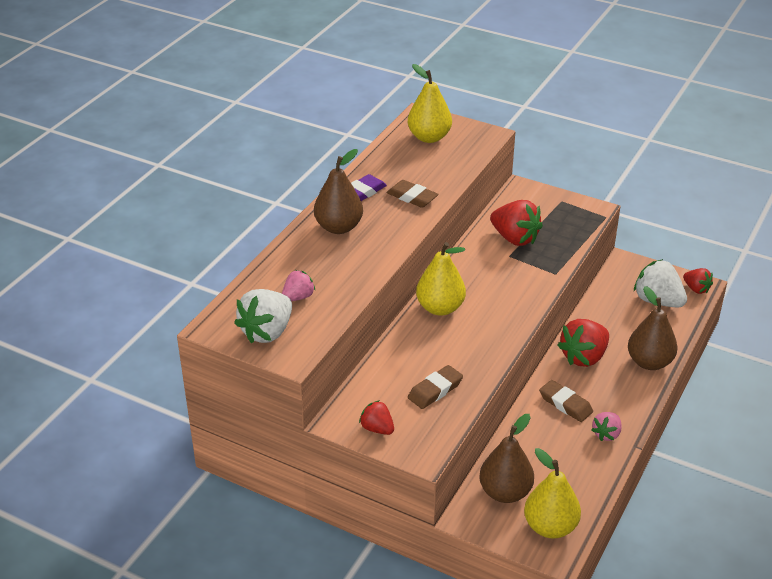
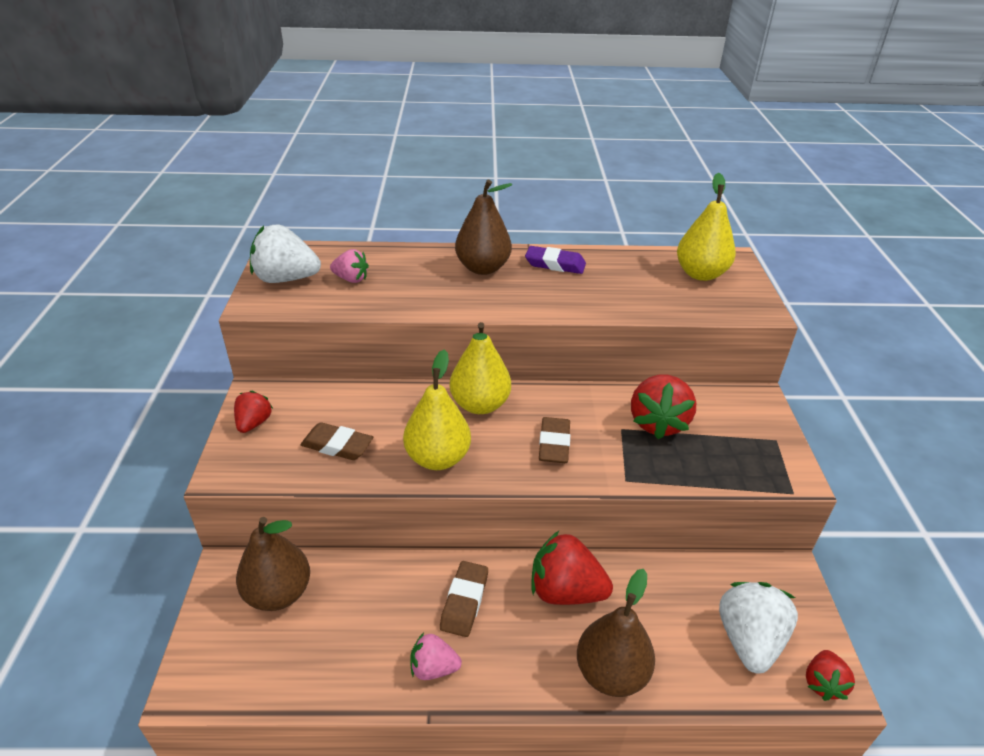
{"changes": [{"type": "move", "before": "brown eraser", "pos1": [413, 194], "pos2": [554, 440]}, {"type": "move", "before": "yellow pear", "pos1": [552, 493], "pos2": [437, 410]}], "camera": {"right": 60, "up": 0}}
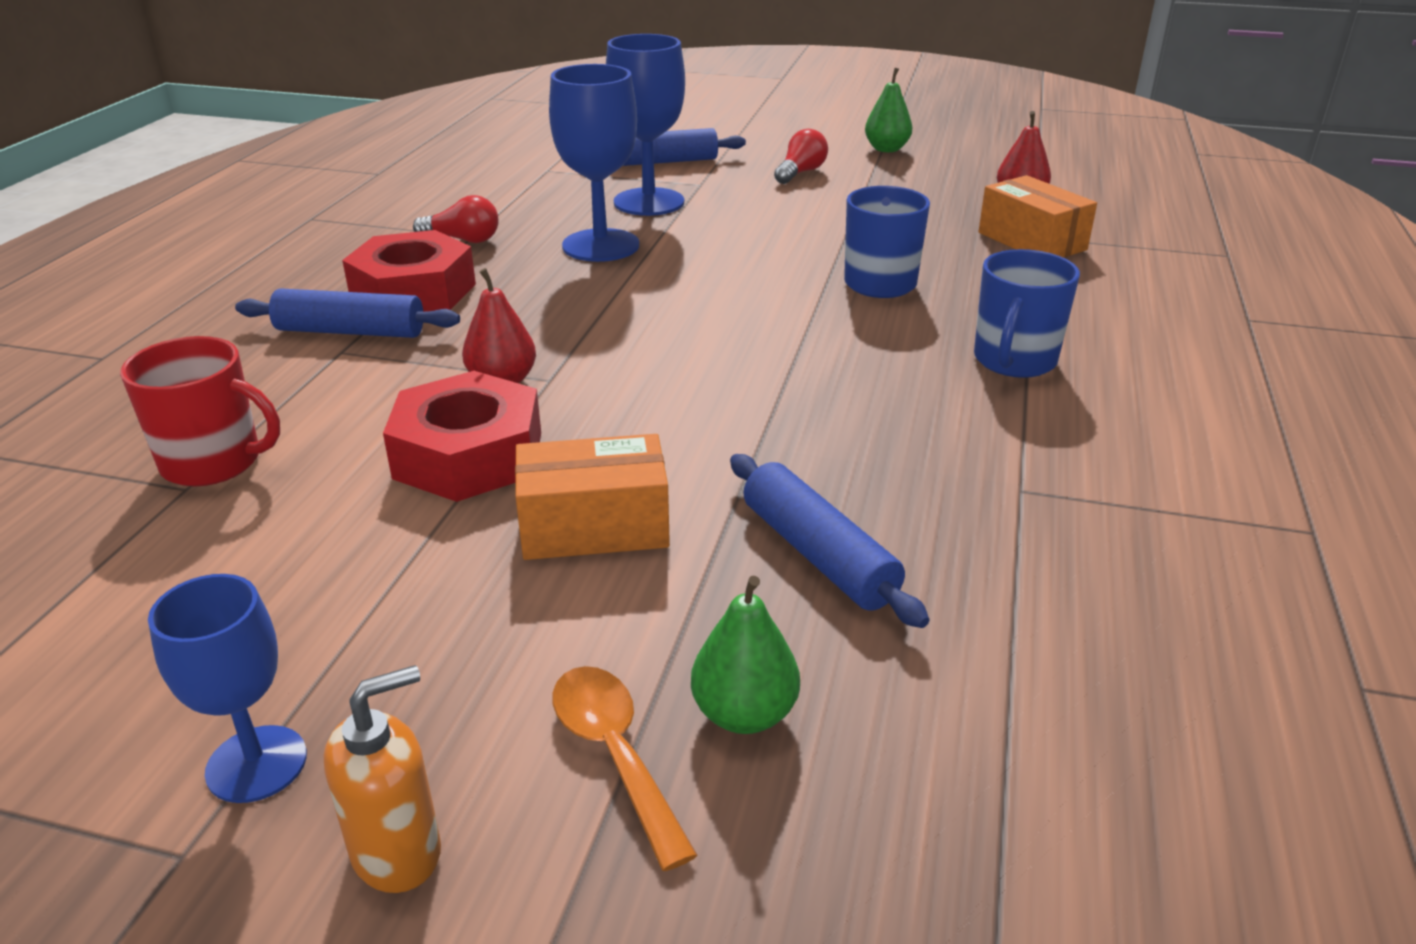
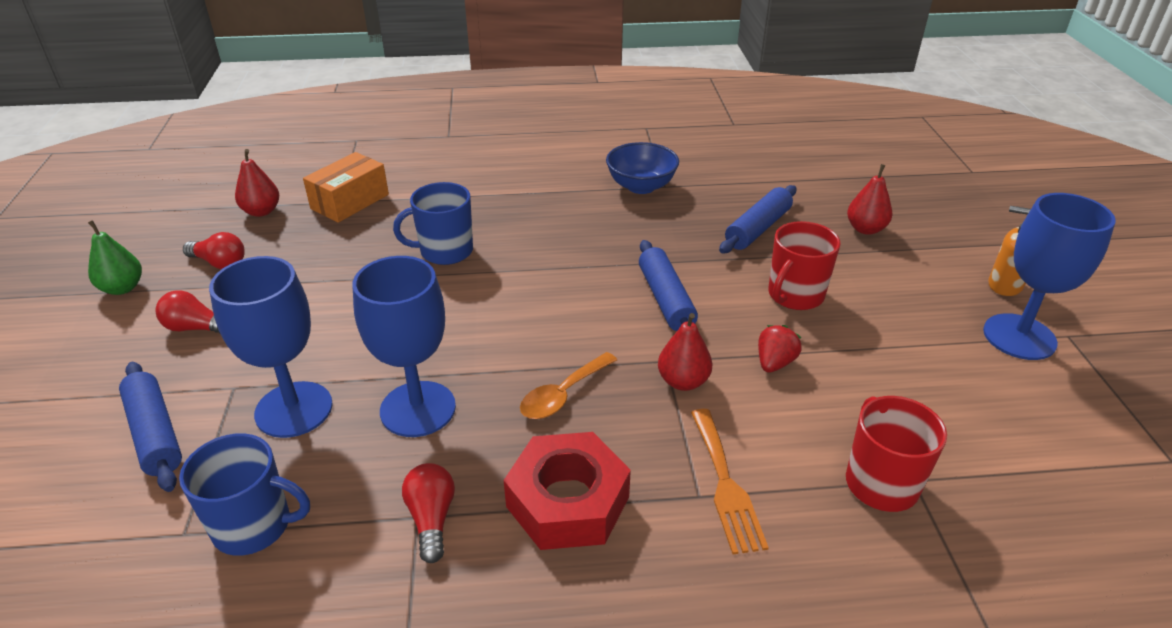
{"changes": [{"type": "move", "before": "blue tea mug", "pos1": [1027, 313], "pos2": [244, 494]}, {"type": "move", "before": "blue pastry roller", "pos1": [347, 313], "pos2": [668, 285]}, {"type": "replace", "before": "scarlet hex nut", "after": "scarlet toy strawberry", "pos1": [462, 436], "pos2": [780, 349]}, {"type": "replace", "before": "orange box", "after": "scarlet tea mug", "pos1": [592, 497], "pos2": [804, 265]}, {"type": "resize", "before": "blue wine glass", "pos1": [227, 688], "pos2": [1049, 276], "scale": 1.59}, {"type": "recolor", "before": "leaf-green pear", "after": "scarlet pear", "pos1": [745, 655], "pos2": [870, 199]}, {"type": "move", "before": "orange tablespoon", "pos1": [624, 768], "pos2": [568, 385]}, {"type": "insert", "after": "blue bowl", "pos2": [642, 168]}, {"type": "insert", "after": "scarlet bulb", "pos2": [214, 250]}, {"type": "insert", "after": "orange fork", "pos2": [730, 482]}], "camera": {"right": -110, "up": 5}}
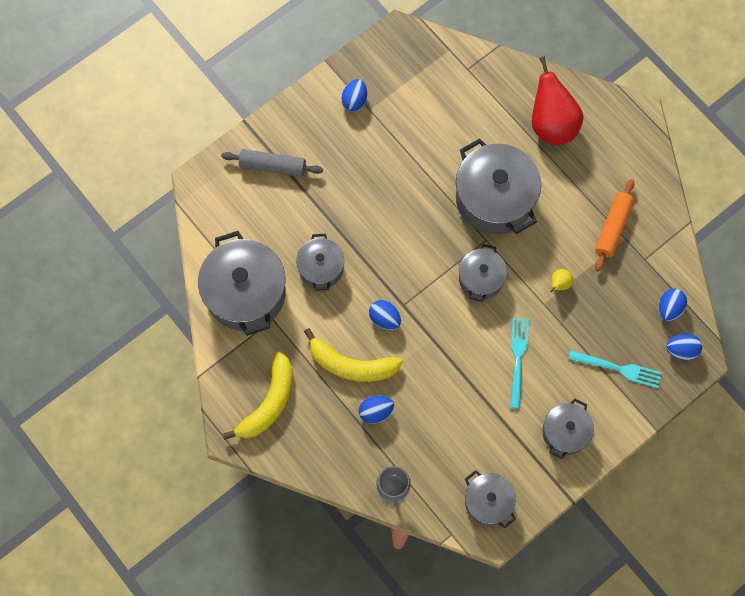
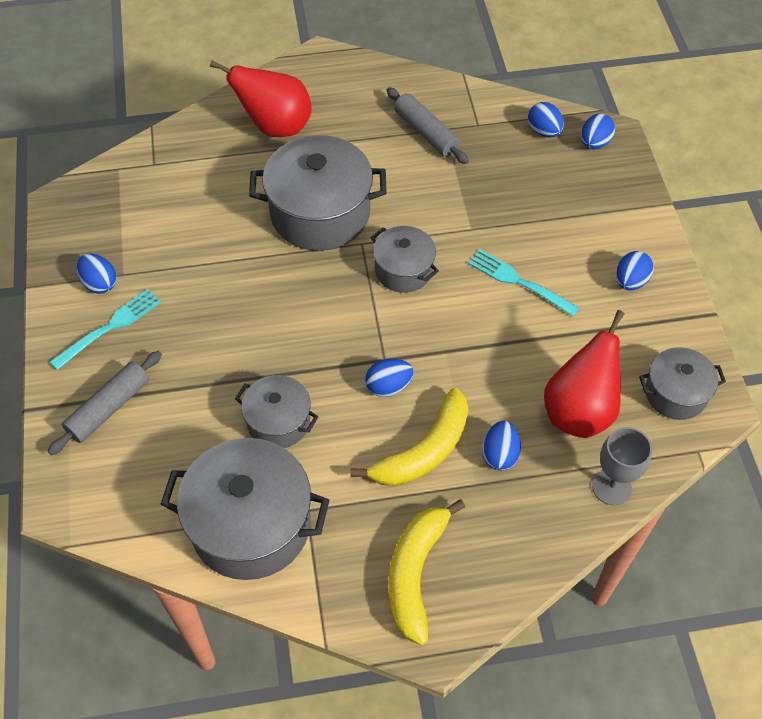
{"changes": [{"type": "recolor", "before": "orange pastry roller", "after": "grey pastry roller", "pos1": [614, 225], "pos2": [428, 125]}, {"type": "delete", "before": "yellow pear", "pos1": [561, 280]}, {"type": "move", "before": "turquoise fork", "pos1": [615, 369], "pos2": [105, 329]}, {"type": "rotate", "before": "yellow banana fruit", "pos1": [258, 395], "pos2": [427, 572], "turn": -135}, {"type": "replace", "before": "grey pot", "after": "blue egg", "pos1": [568, 428], "pos2": [635, 271]}, {"type": "insert", "after": "scarlet pear", "pos2": [584, 374]}], "camera": {"right": -60, "up": -15}}
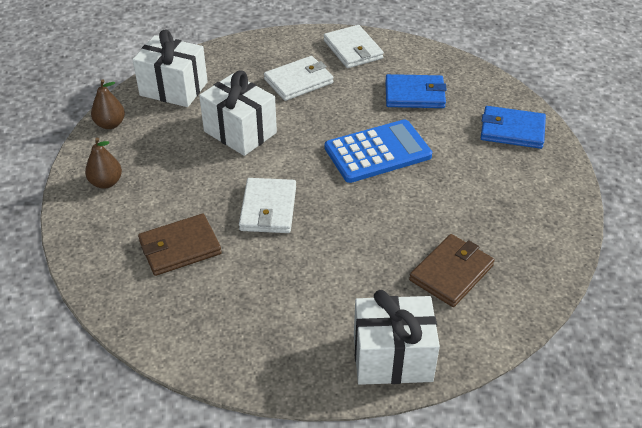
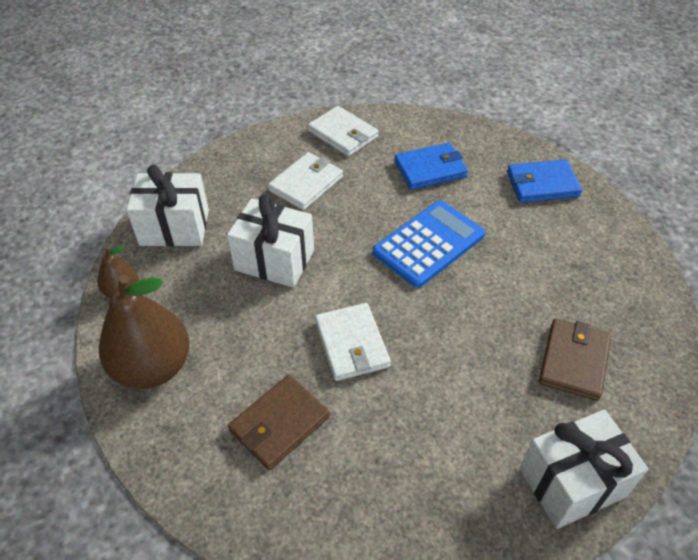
{"changes": [{"type": "resize", "before": "brown pear", "pos1": [103, 163], "pos2": [144, 332], "scale": 2.0}], "camera": {"right": -20, "up": 5}}
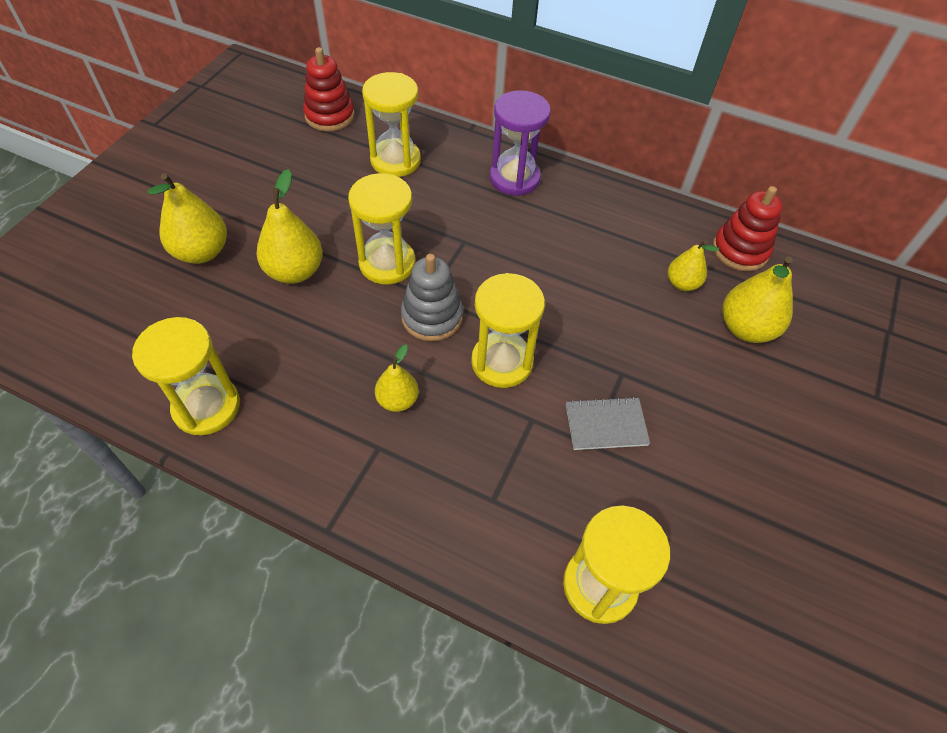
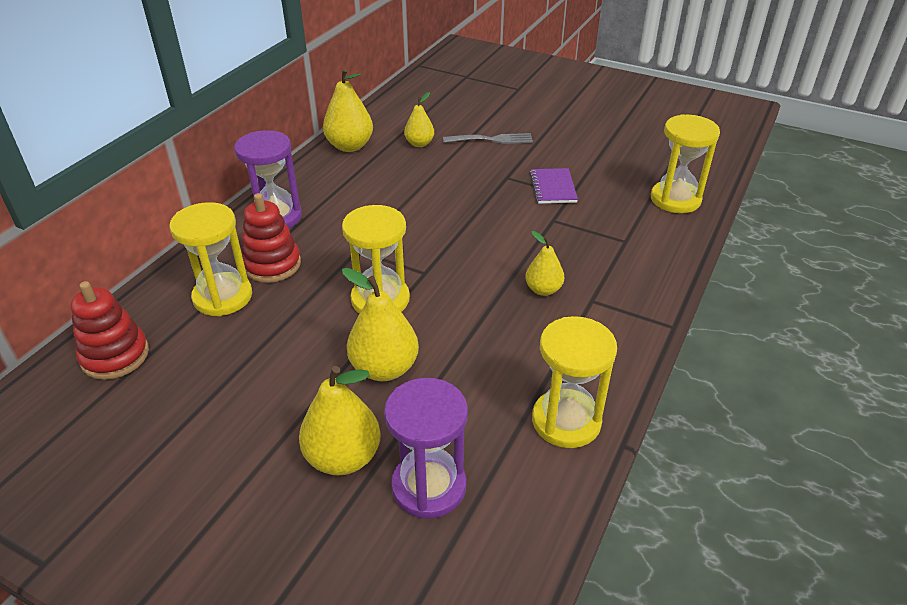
{"changes": [{"type": "move", "before": "scarlet stacking rings", "pos1": [748, 228], "pos2": [271, 238]}, {"type": "delete", "before": "grey stacking rings", "pos1": [432, 297]}, {"type": "move", "before": "yellow pear", "pos1": [758, 299], "pos2": [348, 110]}, {"type": "delete", "before": "yellow sandglass", "pos1": [508, 330]}, {"type": "recolor", "before": "grey notebook", "after": "purple notebook", "pos1": [608, 423], "pos2": [554, 186]}, {"type": "insert", "after": "grey fork", "pos2": [488, 138]}, {"type": "insert", "after": "purple sandglass", "pos2": [426, 448]}], "camera": {"right": -85, "up": -15}}
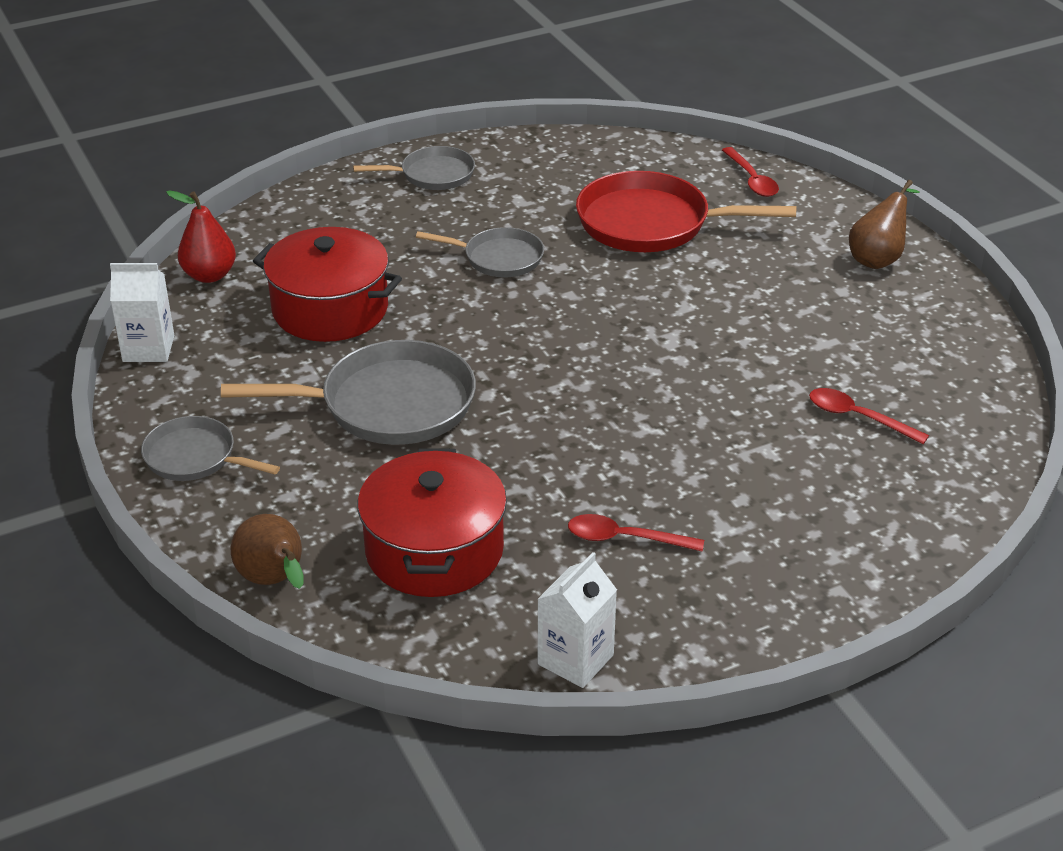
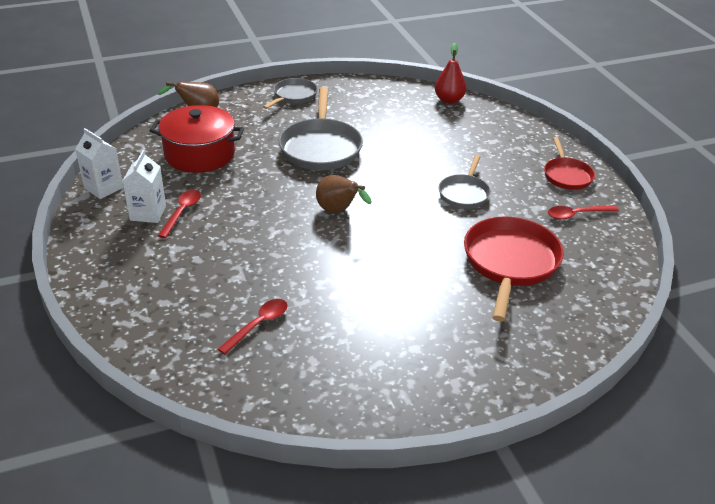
{"changes": [{"type": "recolor", "before": "grey pan", "after": "scarlet pan", "pos1": [414, 168], "pos2": [569, 163]}, {"type": "move", "before": "scarlet tablespoon", "pos1": [750, 172], "pos2": [583, 212]}, {"type": "move", "before": "brown pear", "pos1": [884, 224], "pos2": [344, 194]}, {"type": "delete", "before": "scarlet pot", "pos1": [327, 284]}, {"type": "move", "before": "white carton", "pos1": [142, 312], "pos2": [144, 186]}], "camera": {"right": 95, "up": 0}}
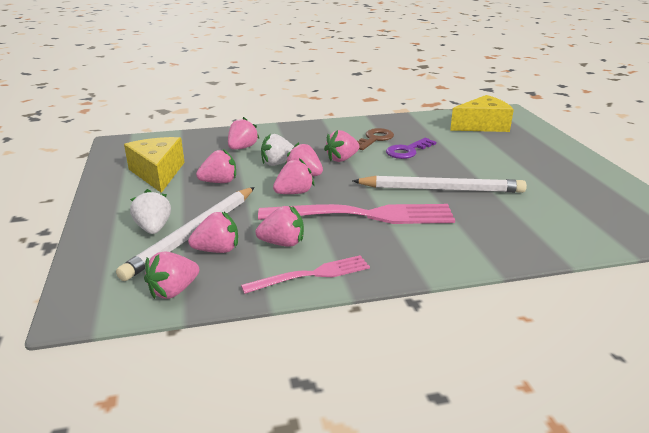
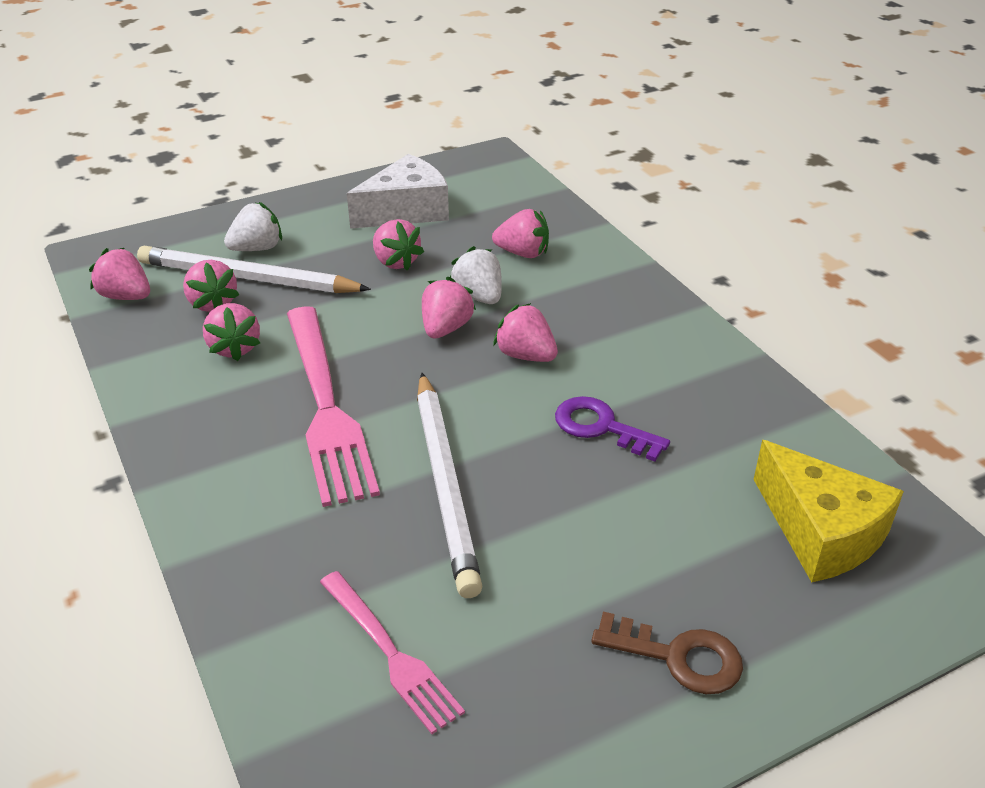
{"changes": [{"type": "move", "before": "brown door key", "pos1": [375, 139], "pos2": [667, 653]}, {"type": "recolor", "before": "yellow cheese", "after": "white cheese", "pos1": [154, 165], "pos2": [398, 191]}, {"type": "delete", "before": "pink toy strawberry", "pos1": [293, 176]}, {"type": "move", "before": "pink fork", "pos1": [305, 274], "pos2": [392, 652]}], "camera": {"right": 75, "up": 10}}
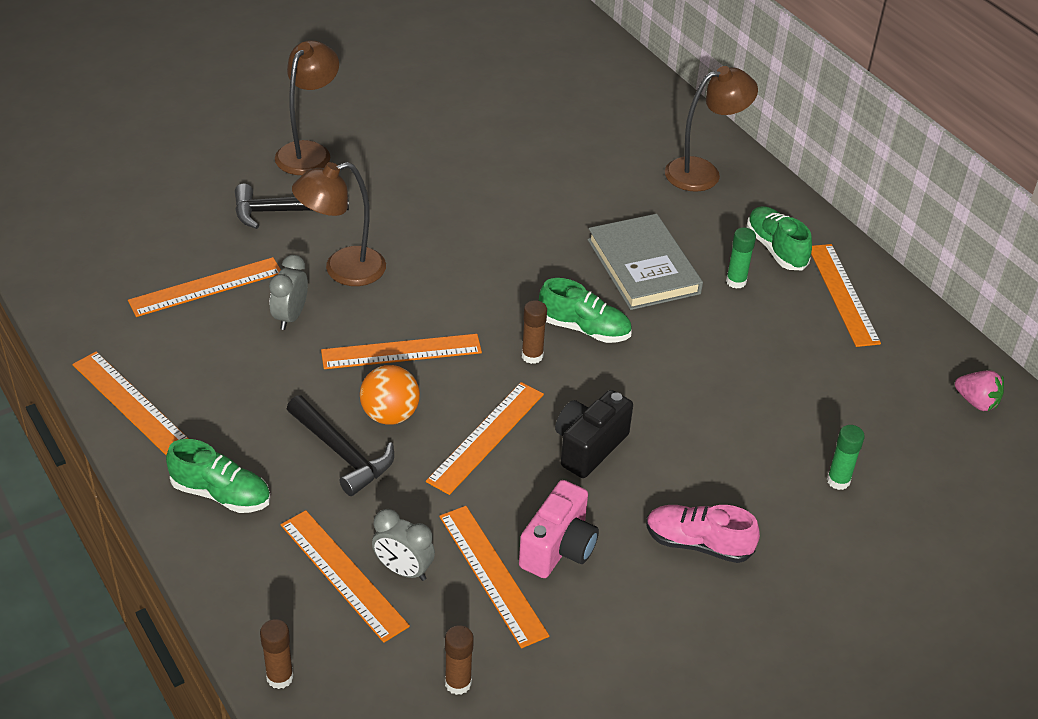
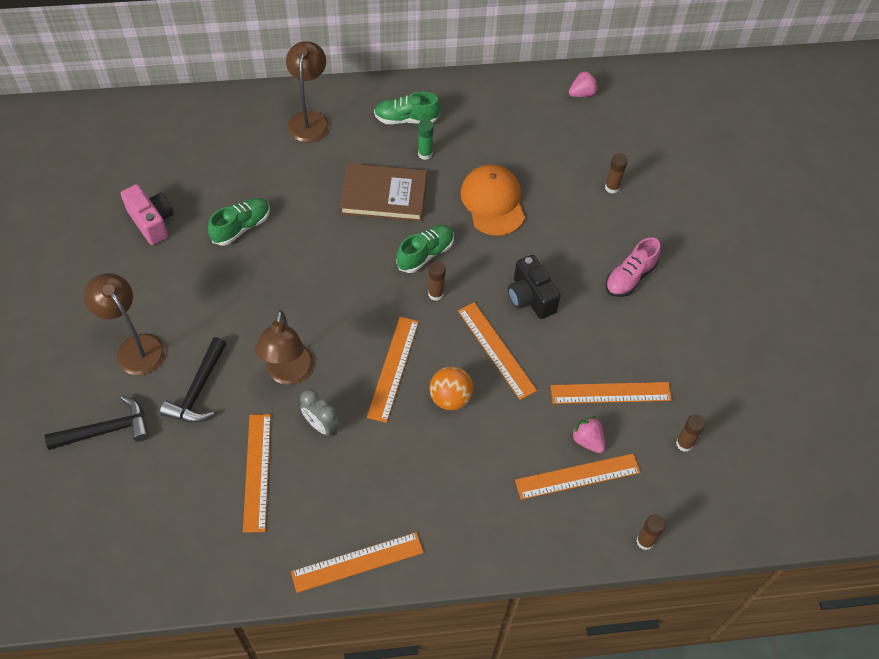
{"changes": [{"type": "recolor", "before": "grey hardcover", "after": "brown hardcover", "pos1": [645, 262], "pos2": [383, 193]}, {"type": "delete", "before": "orange measuring stick", "pos1": [846, 295]}, {"type": "move", "before": "jet-black hammer", "pos1": [340, 445], "pos2": [97, 423]}, {"type": "recolor", "before": "leaf-green stick of glue", "after": "brown stick of glue", "pos1": [846, 457], "pos2": [616, 173]}, {"type": "move", "before": "leaf-green sneaker", "pos1": [218, 476], "pos2": [239, 222]}, {"type": "move", "before": "pink compact camera", "pos1": [559, 529], "pos2": [147, 214]}, {"type": "replace", "before": "grey alarm clock", "after": "pink toy strawberry", "pos1": [403, 545], "pos2": [588, 435]}, {"type": "insert", "after": "orange peaked cap", "pos2": [492, 200]}], "camera": {"right": -65, "up": 15}}
